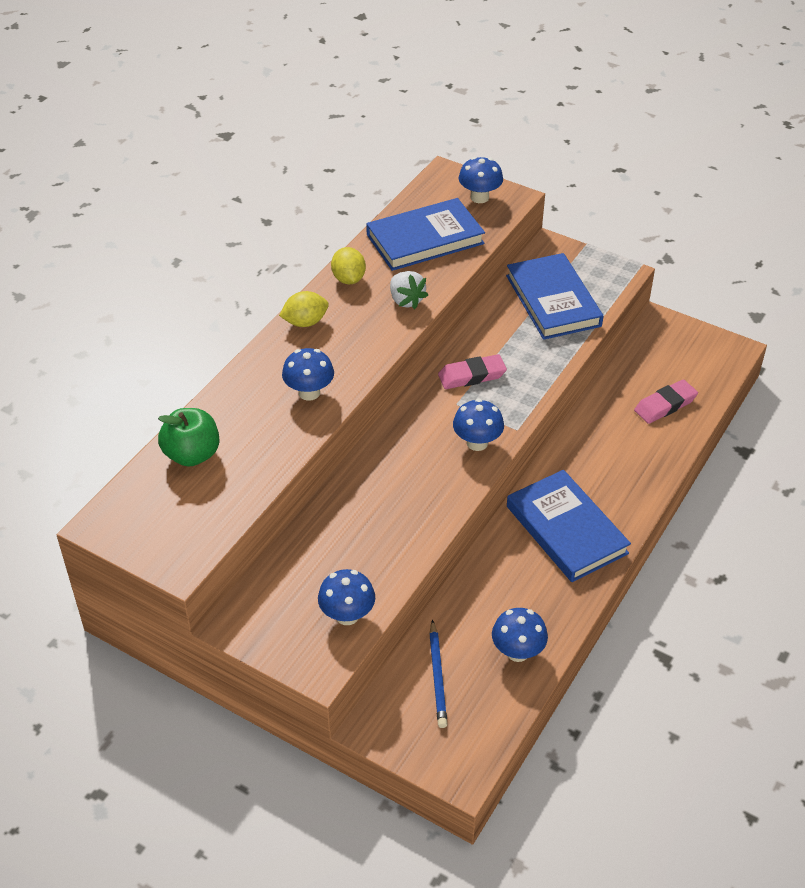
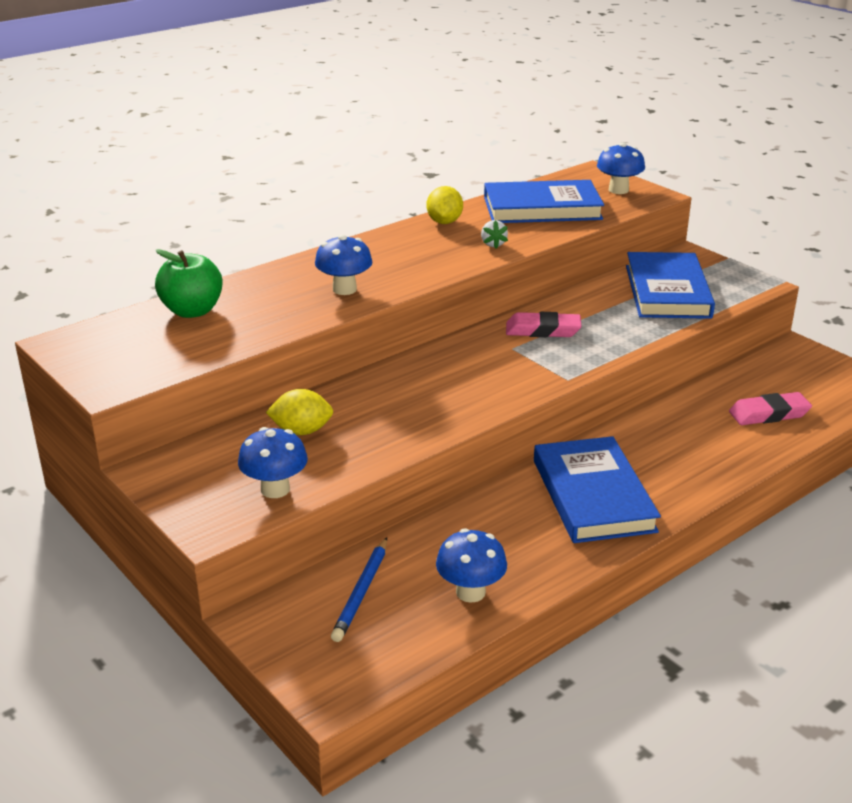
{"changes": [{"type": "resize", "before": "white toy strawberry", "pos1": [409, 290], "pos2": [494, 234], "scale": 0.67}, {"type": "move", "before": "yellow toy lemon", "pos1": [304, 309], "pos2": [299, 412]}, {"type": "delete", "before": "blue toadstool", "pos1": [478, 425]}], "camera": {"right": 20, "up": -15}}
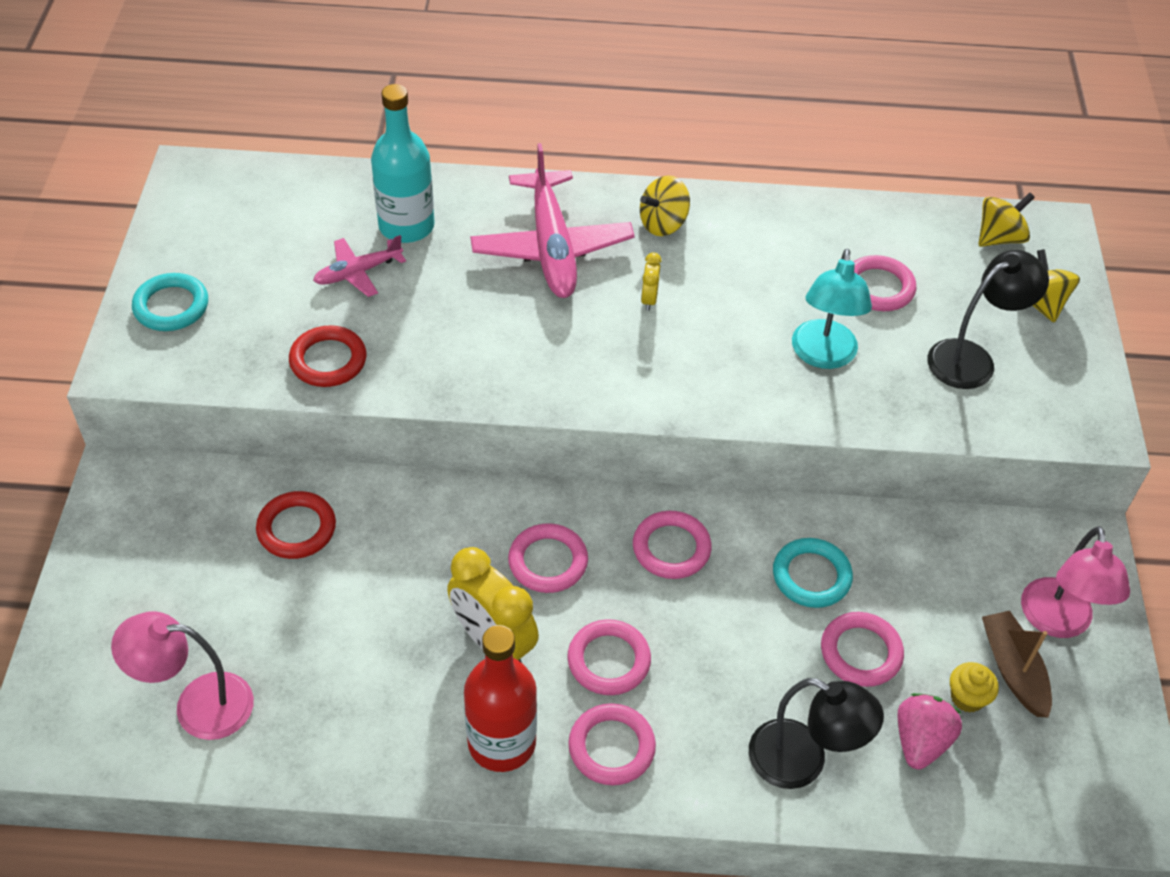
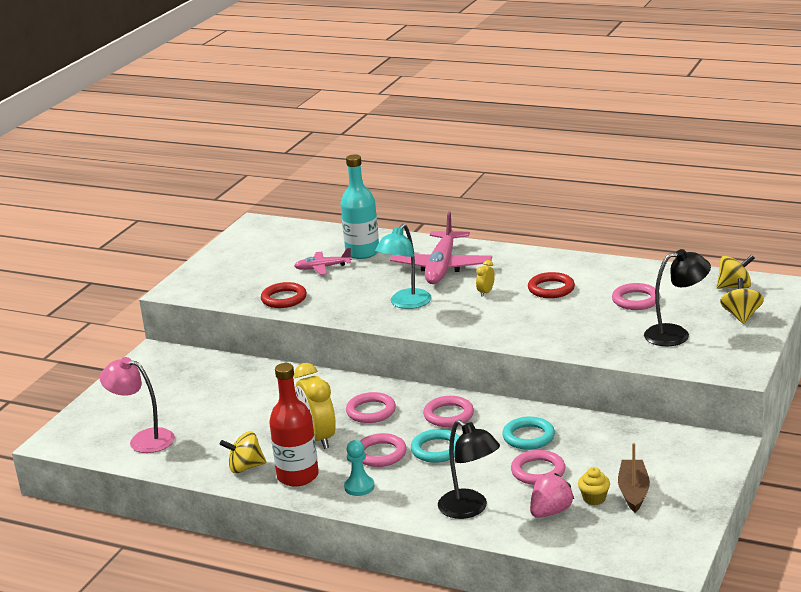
{"changes": [{"type": "move", "before": "yellow whirligig", "pos1": [665, 205], "pos2": [243, 452]}, {"type": "move", "before": "turquoise lamp", "pos1": [832, 309], "pos2": [403, 266]}, {"type": "move", "before": "turquoise hoop", "pos1": [170, 302], "pos2": [435, 446]}, {"type": "move", "before": "scarlet hoop", "pos1": [296, 525], "pos2": [551, 285]}, {"type": "delete", "before": "pink lamp", "pos1": [1075, 582]}, {"type": "replace", "before": "pink hoop", "after": "turquoise game pawn", "pos1": [612, 744], "pos2": [359, 468]}], "camera": {"right": 25, "up": -25}}
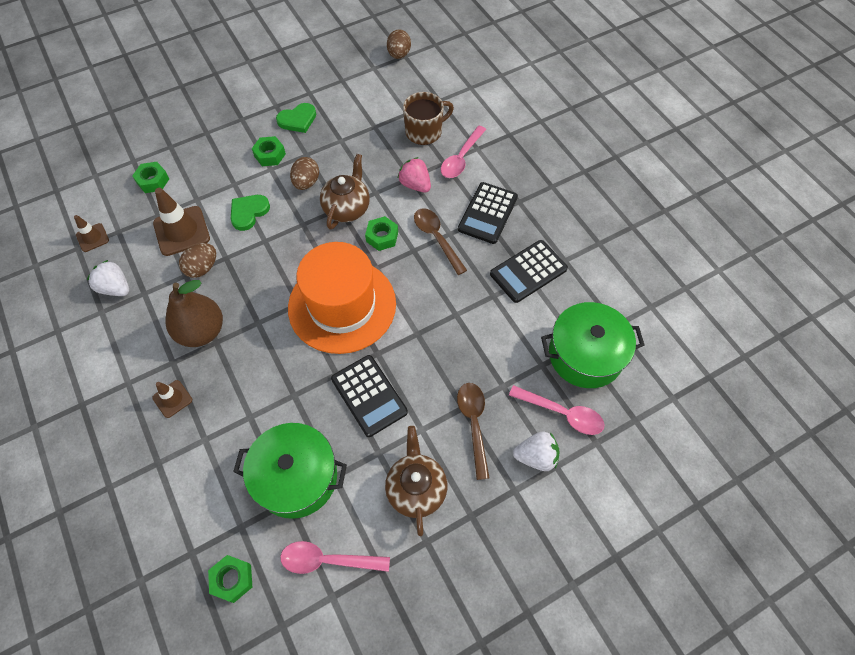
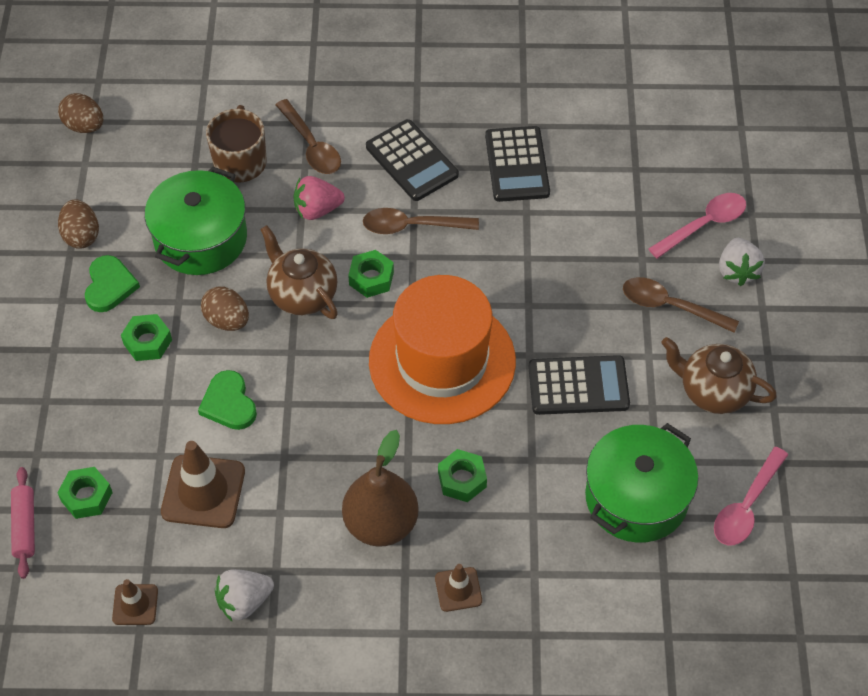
{"changes": [{"type": "recolor", "before": "pink tablespoon", "after": "brown tablespoon", "pos1": [463, 152], "pos2": [308, 136]}, {"type": "move", "before": "brown egg", "pos1": [197, 260], "pos2": [78, 224]}, {"type": "move", "before": "leaf-green pot", "pos1": [593, 345], "pos2": [196, 220]}, {"type": "rotate", "before": "white toy strawberry", "pos1": [536, 451], "pos2": [742, 262], "turn": 150}, {"type": "move", "before": "leaf-green hex nut", "pos1": [230, 579], "pos2": [462, 475]}, {"type": "insert", "after": "pink pastry roller", "pos2": [23, 523]}], "camera": {"right": -60, "up": -5}}
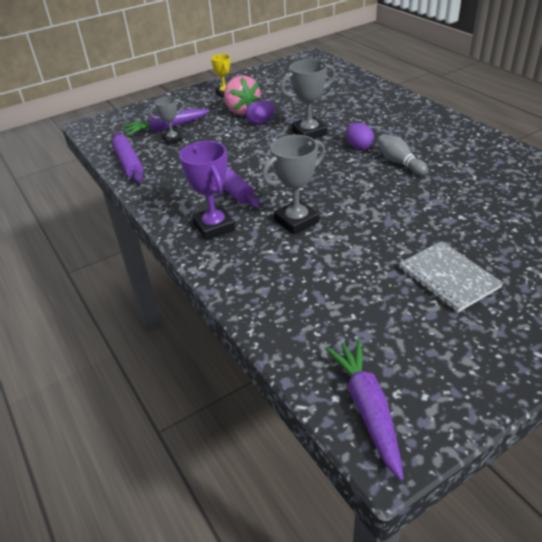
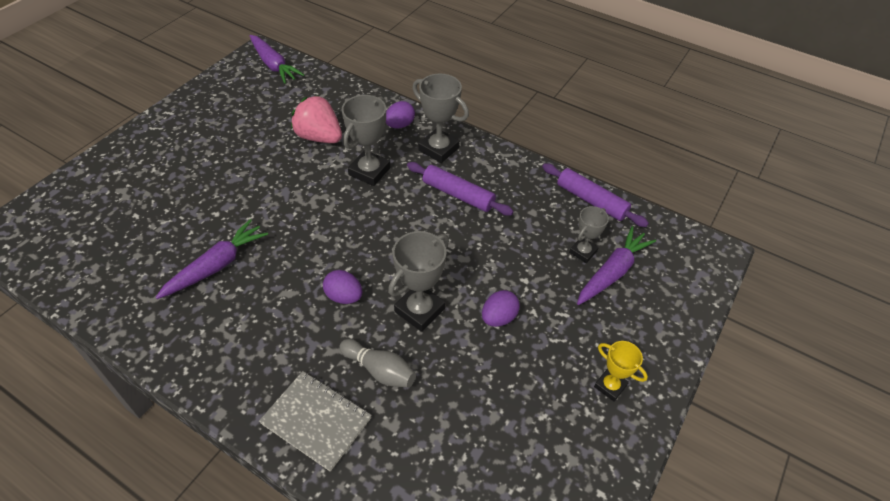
{"changes": [{"type": "move", "before": "pink toy strawberry", "pos1": [242, 95], "pos2": [316, 119]}, {"type": "move", "before": "grey tenpin", "pos1": [402, 155], "pos2": [378, 363]}, {"type": "recolor", "before": "purple award cup", "after": "grey award cup", "pos1": [207, 190], "pos2": [440, 118]}, {"type": "move", "before": "grey notebook", "pos1": [451, 276], "pos2": [315, 421]}, {"type": "insert", "after": "purple egg", "pos2": [400, 114]}, {"type": "insert", "after": "purple toy carrot", "pos2": [211, 259]}], "camera": {"right": 150, "up": 10}}
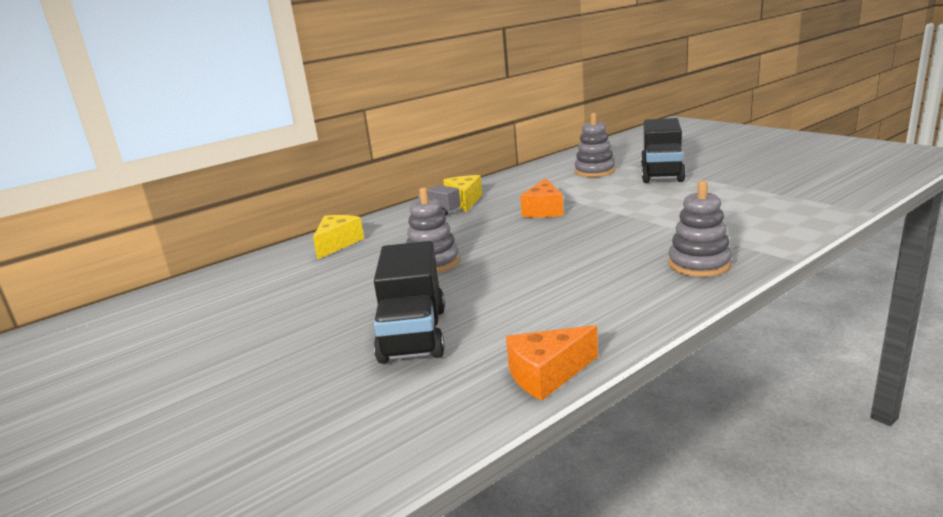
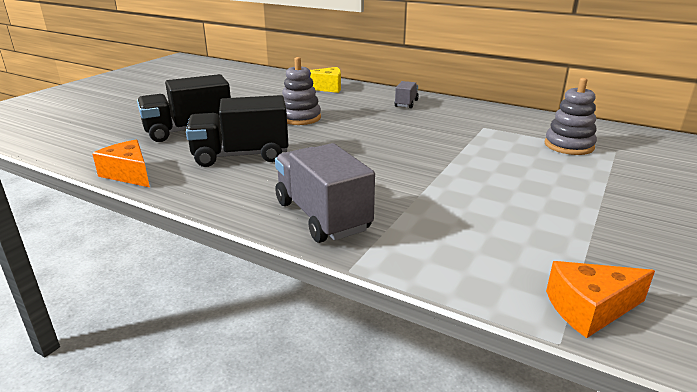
{"changes": [{"type": "move", "before": "jet-black truck", "pos1": [663, 150], "pos2": [237, 131]}, {"type": "delete", "before": "yellow cheese", "pos1": [462, 193]}, {"type": "move", "before": "orange cheese", "pos1": [542, 198], "pos2": [600, 299]}, {"type": "replace", "before": "grey stacking rings", "after": "grey truck", "pos1": [700, 228], "pos2": [325, 193]}], "camera": {"right": 65, "up": 5}}
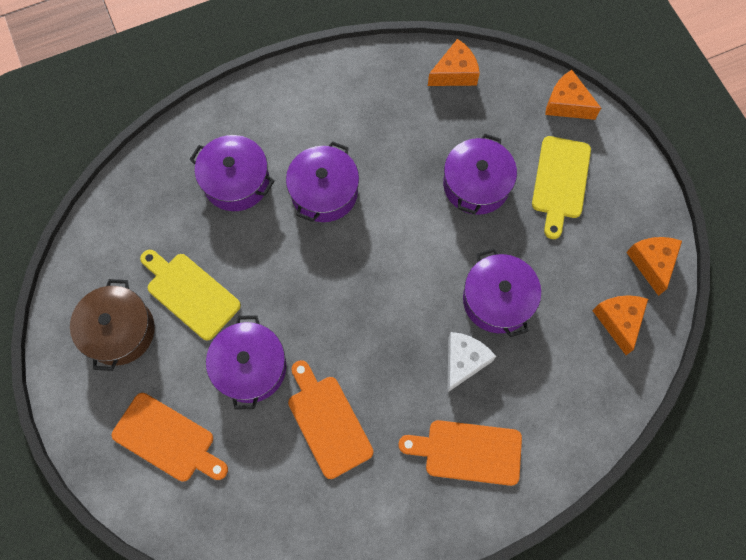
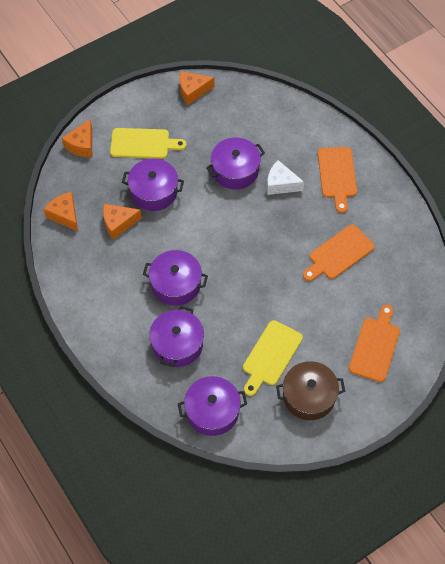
{"changes": [{"type": "move", "before": "orange cheese", "pos1": [620, 325], "pos2": [122, 222]}, {"type": "move", "before": "purple pot", "pos1": [246, 362], "pos2": [212, 406]}], "camera": {"right": -100, "up": -10}}
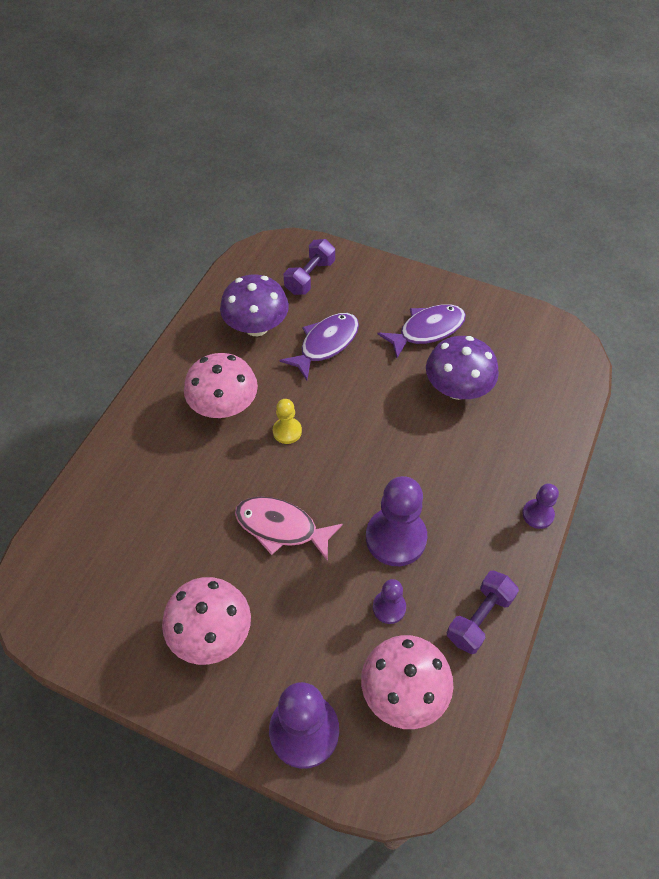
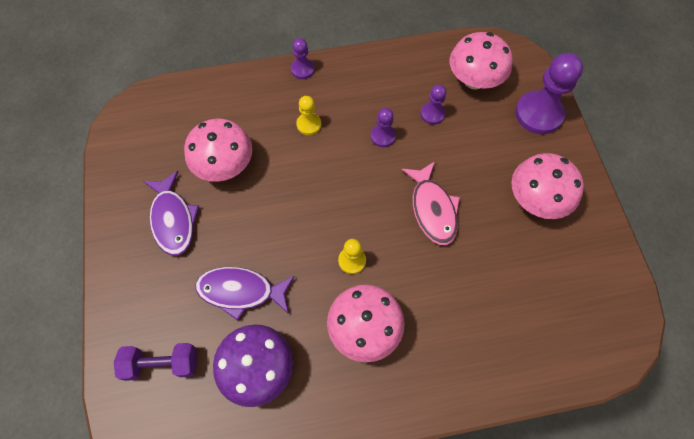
{"changes": [{"type": "rotate", "before": "purple fish figure", "pos1": [422, 331], "pos2": [171, 213], "turn": -135}, {"type": "recolor", "before": "purple toadstool", "after": "pink toadstool", "pos1": [462, 368], "pos2": [218, 150]}, {"type": "resize", "before": "purple game pawn", "pos1": [396, 521], "pos2": [383, 127], "scale": 0.52}, {"type": "delete", "before": "purple hand weight", "pos1": [483, 612]}, {"type": "insert", "after": "yellow game pawn", "pos2": [308, 115]}], "camera": {"right": -125, "up": 10}}
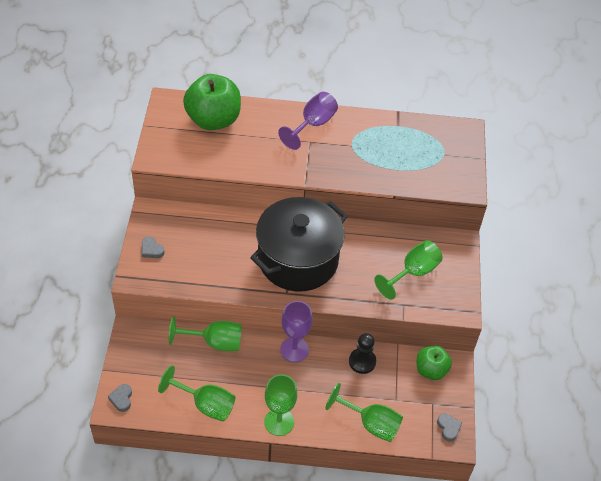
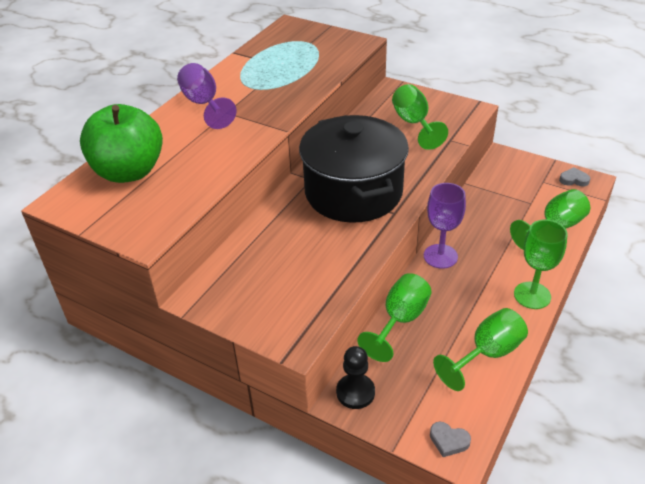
{"changes": [{"type": "delete", "before": "grey love heart", "pos1": [153, 247]}, {"type": "move", "before": "jet-black game pawn", "pos1": [362, 353], "pos2": [355, 377]}, {"type": "delete", "before": "leaf-green apple", "pos1": [434, 363]}], "camera": {"right": -60, "up": -10}}
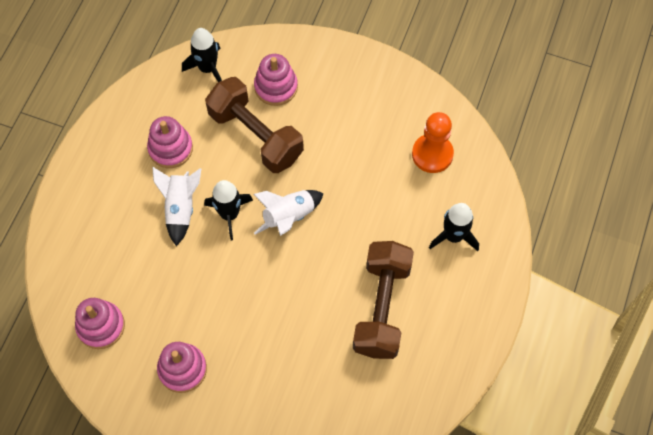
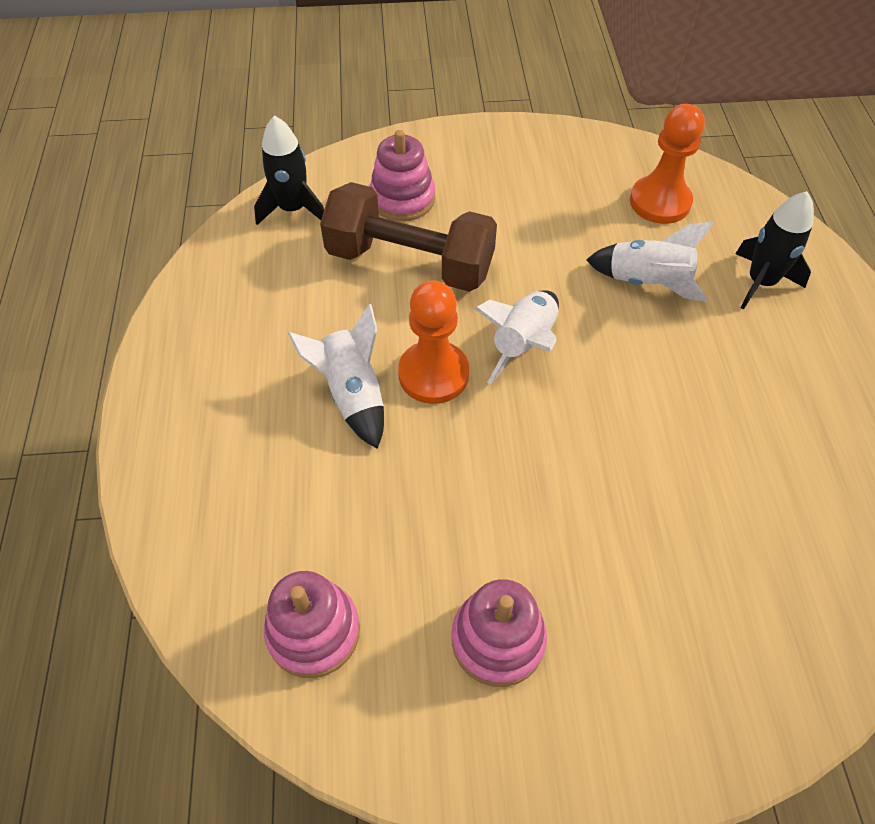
{"changes": [{"type": "delete", "before": "pink stacking rings", "pos1": [170, 142]}, {"type": "replace", "before": "jet-black rocket", "after": "orange game pawn", "pos1": [228, 210], "pos2": [433, 342]}, {"type": "delete", "before": "brown hand weight", "pos1": [383, 300]}, {"type": "insert", "after": "white rocket", "pos2": [650, 262]}], "camera": {"right": -25, "up": -10}}
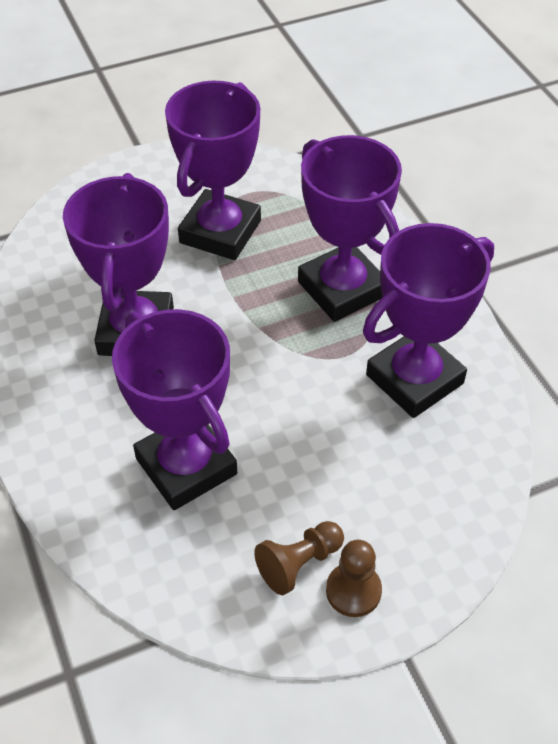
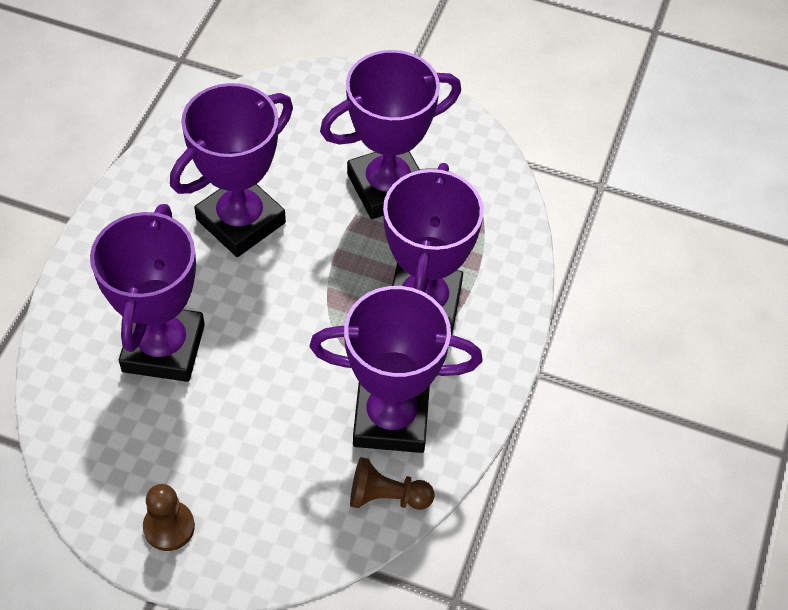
{"changes": [{"type": "move", "before": "brown game pawn", "pos1": [299, 558], "pos2": [392, 483]}], "camera": {"right": 40, "up": 5}}
